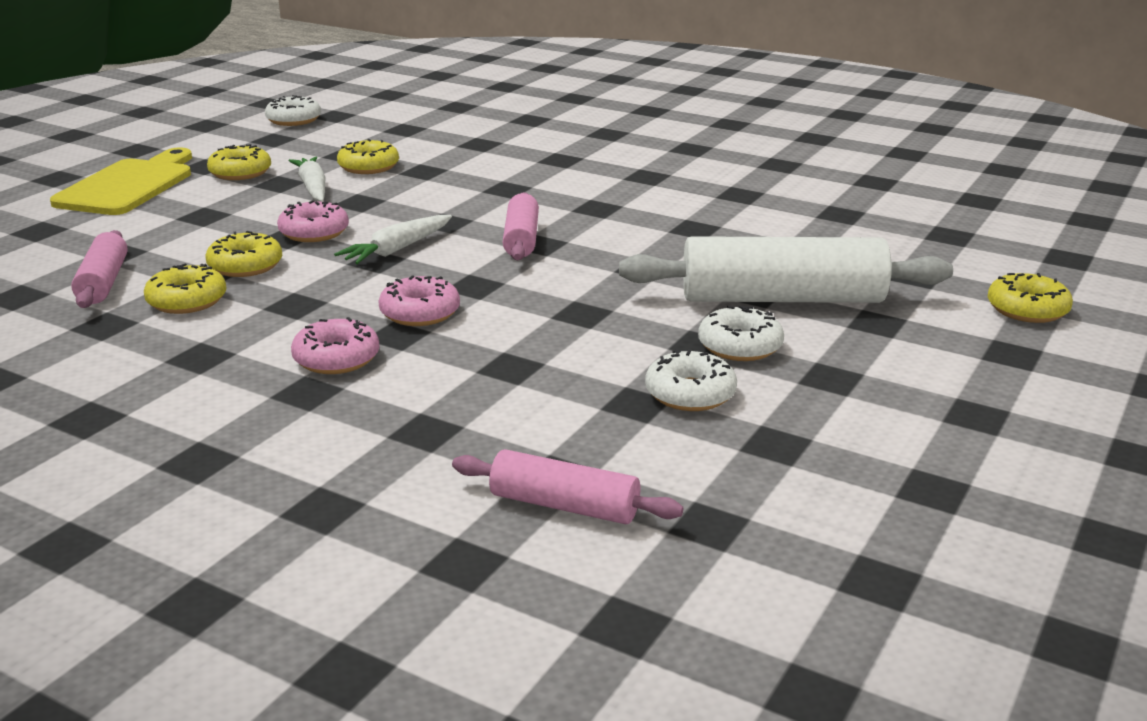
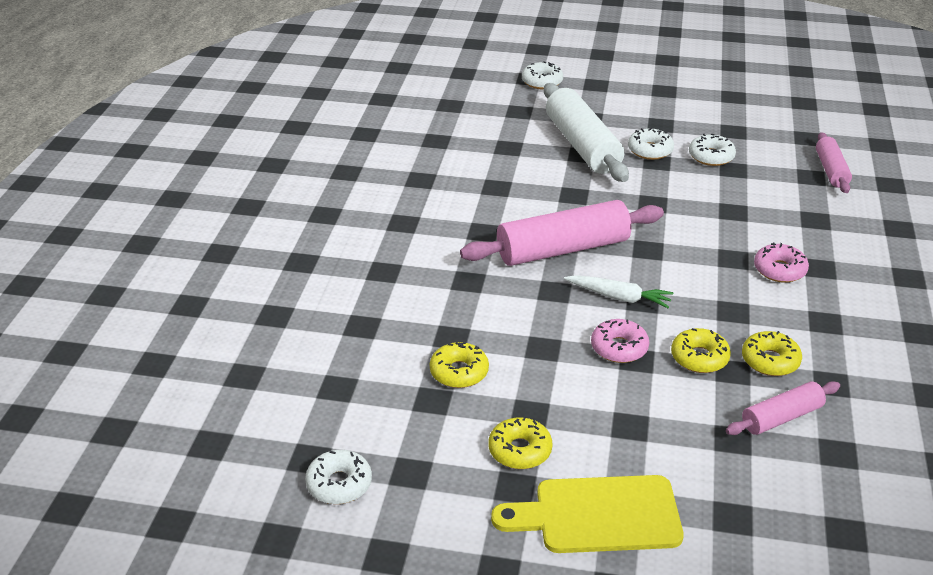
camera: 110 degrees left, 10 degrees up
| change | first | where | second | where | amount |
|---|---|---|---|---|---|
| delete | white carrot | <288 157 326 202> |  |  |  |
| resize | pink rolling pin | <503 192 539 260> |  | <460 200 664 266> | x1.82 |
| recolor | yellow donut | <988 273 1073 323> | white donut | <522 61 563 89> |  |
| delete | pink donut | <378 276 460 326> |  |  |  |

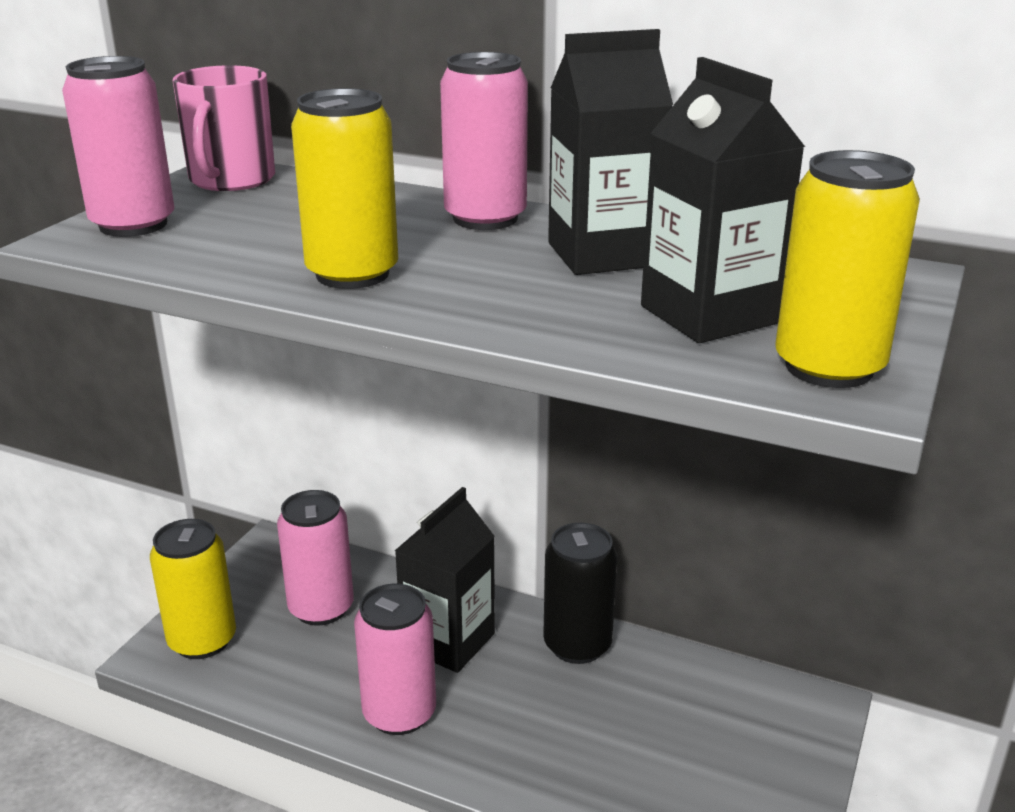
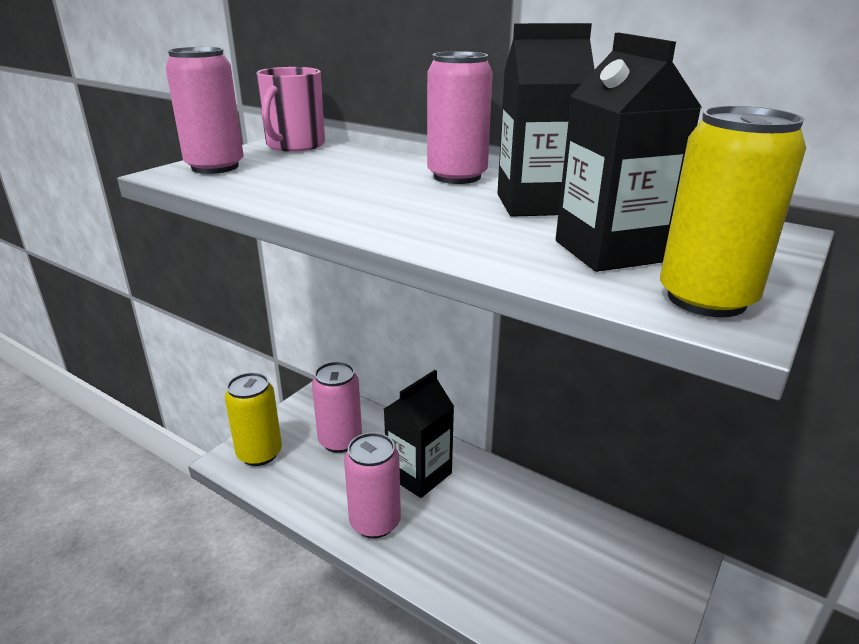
camera: 10 degrees right, 0 degrees up
| change | first | where | second | where | amount |
|---|---|---|---|---|---|
| delete | yellow can | <291 88 398 289> |  |  |  |
| delete | black can | <543 523 617 664> |  |  |  |

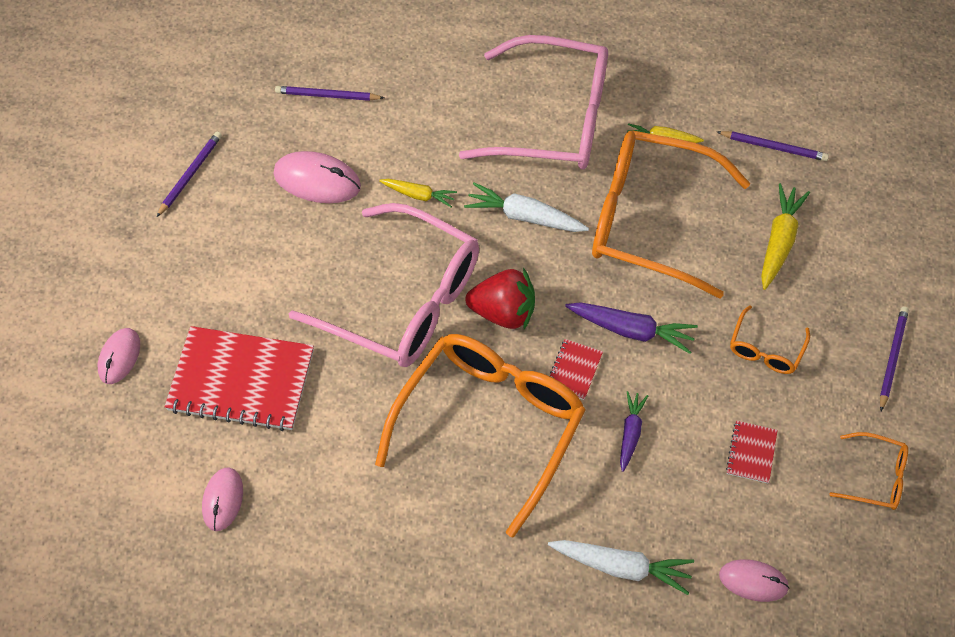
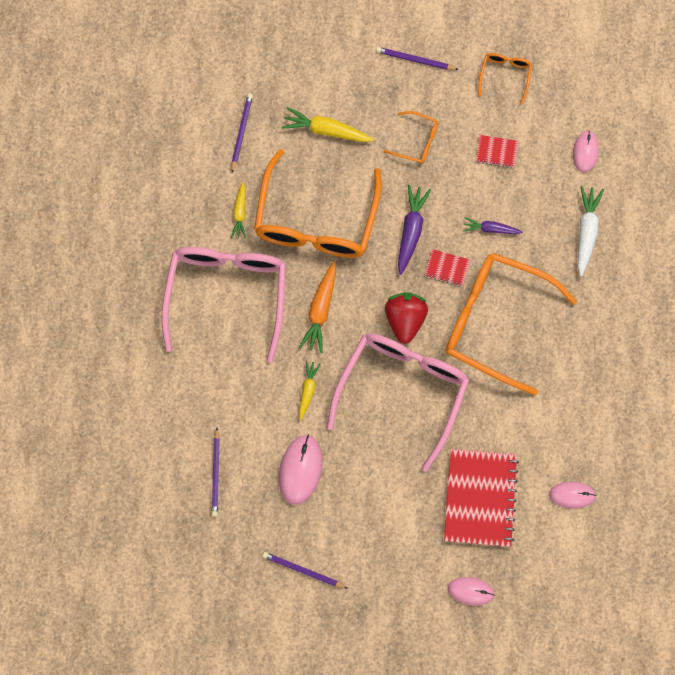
camera: 95 degrees left, 15 degrees up
| change | first | where | second | where | amount |
|---|---|---|---|---|---|
| recolor | white carrot | <464 182 589 232> | orange carrot | <299 261 336 353> |  |

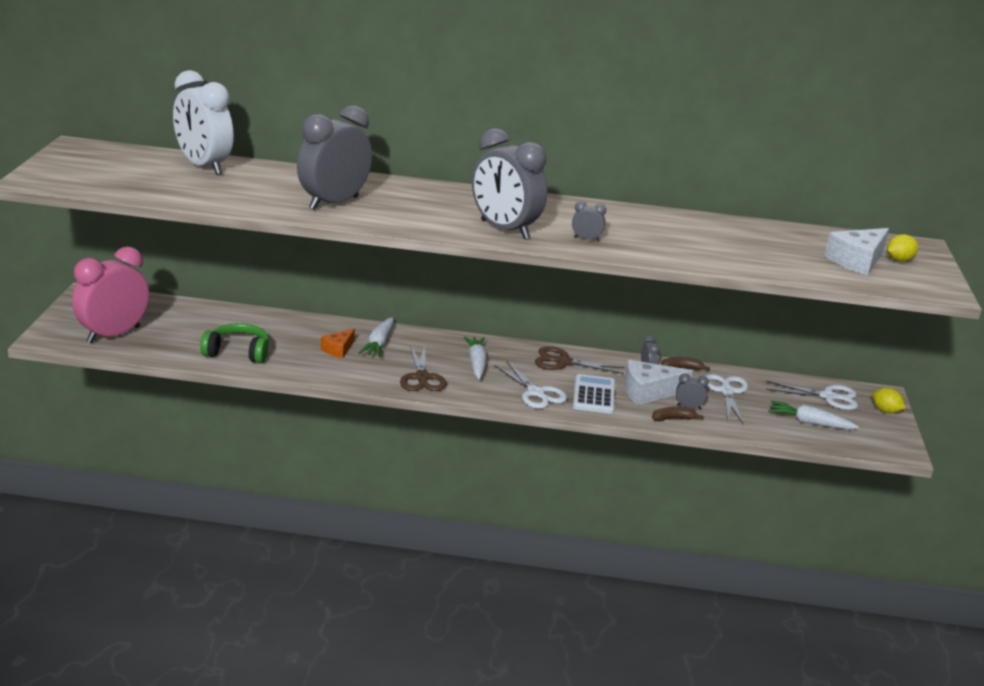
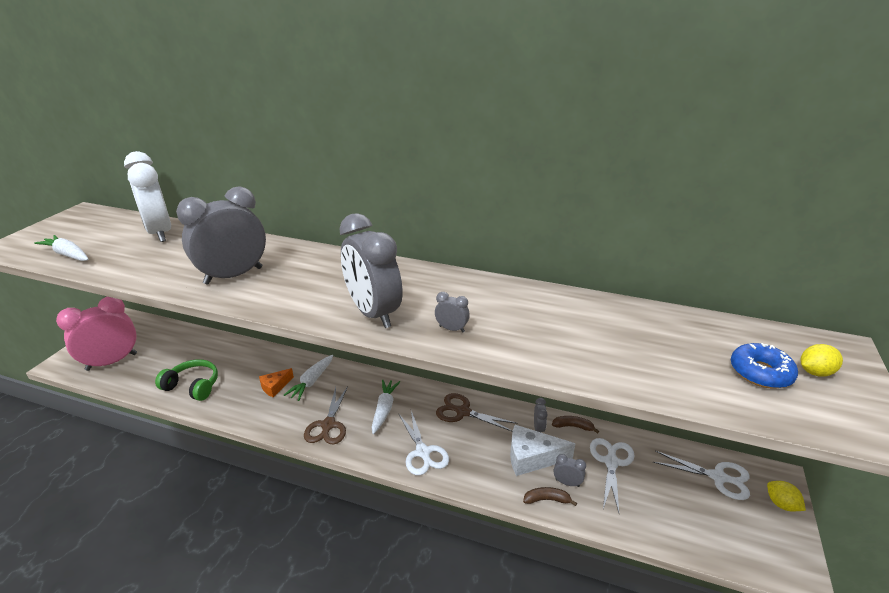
camera: 15 degrees right, 5 degrees up
| change | first | where | second | where | amount |
|---|---|---|---|---|---|
| replace | white cheese | <824 228 889 275> | blue donut | <731 343 798 389> |  |
| delete | white calculator | <573 374 615 414> |  |  |  |
| move | white carrot | <768 400 859 429> |  | <34 235 89 261> |  |

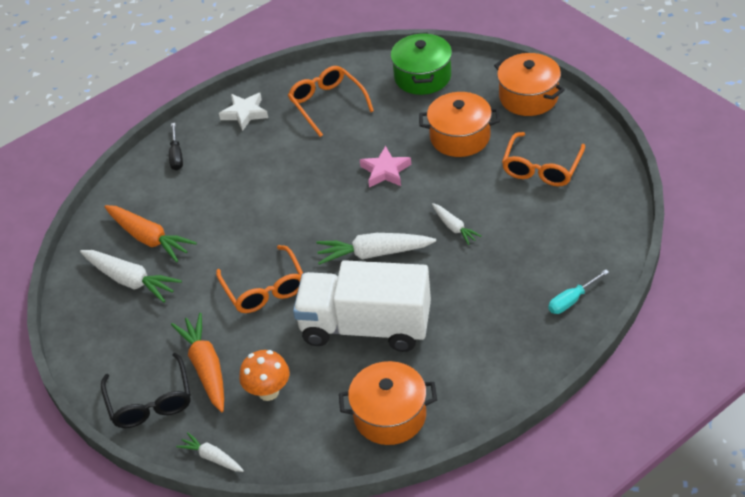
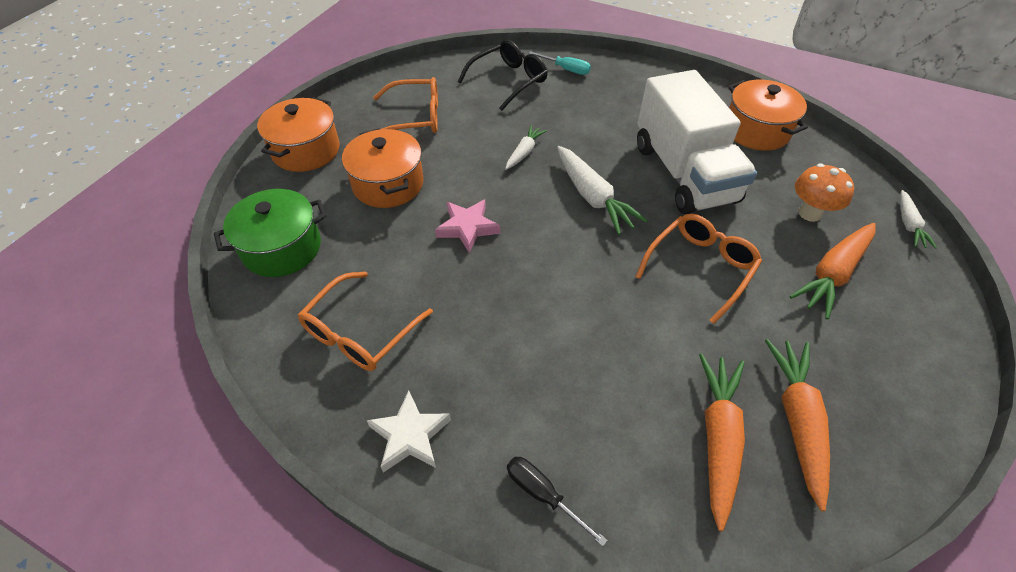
camera: 120 degrees left, 5 degrees up
| change | first | where | second | where | amount |
|---|---|---|---|---|---|
| rotate | black screwdriver | <169 123 183 171> |  | <507 457 608 546> | 105 degrees counterclockwise |
| recolor | white carrot | <80 250 182 303> | orange carrot | <765 339 830 511> |  |
| move | black glasses | <101 353 191 428> |  | <457 40 548 111> |  |

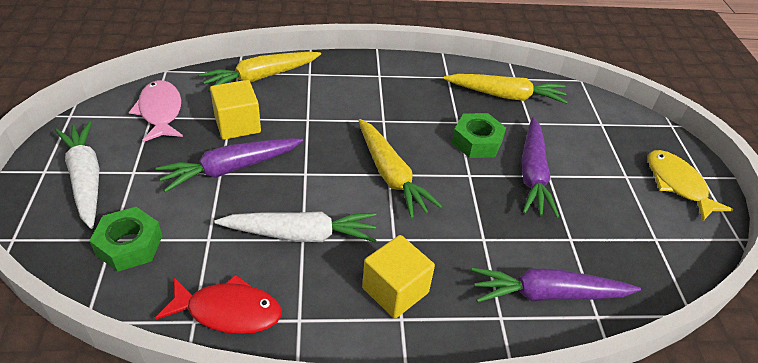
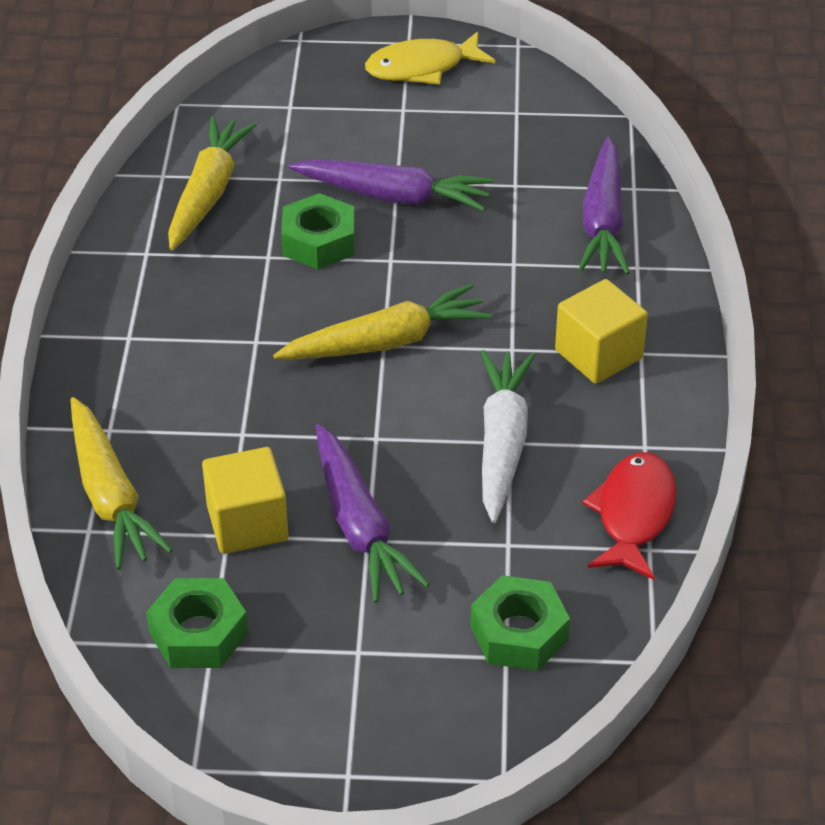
camera: 80 degrees left, 0 degrees up
| change | first | where | second | where | amount |
|---|---|---|---|---|---|
| replace | pink fish | <129 80 183 142> | green nut | <146 578 248 668> |  |
| delete | white carrot | <55 121 100 229> |  |  |  |

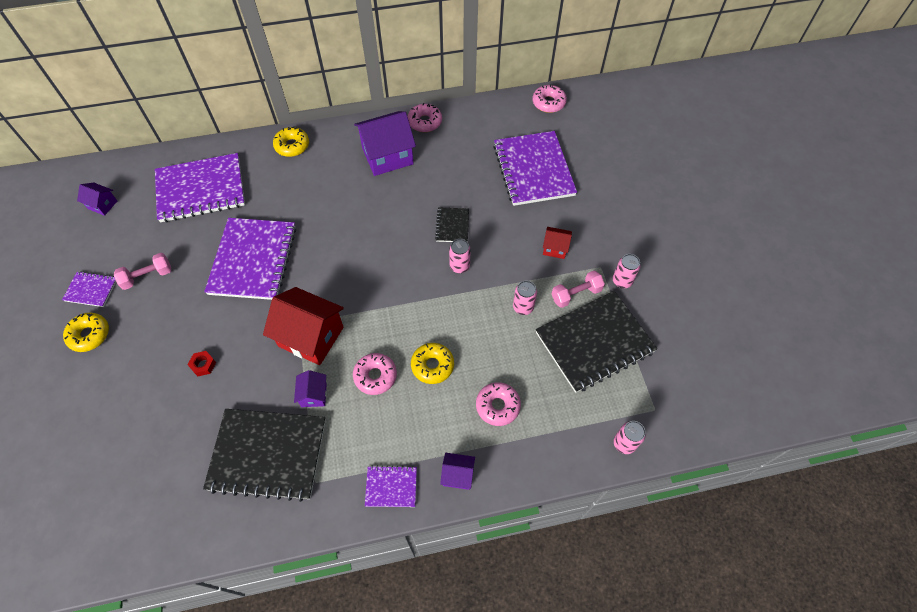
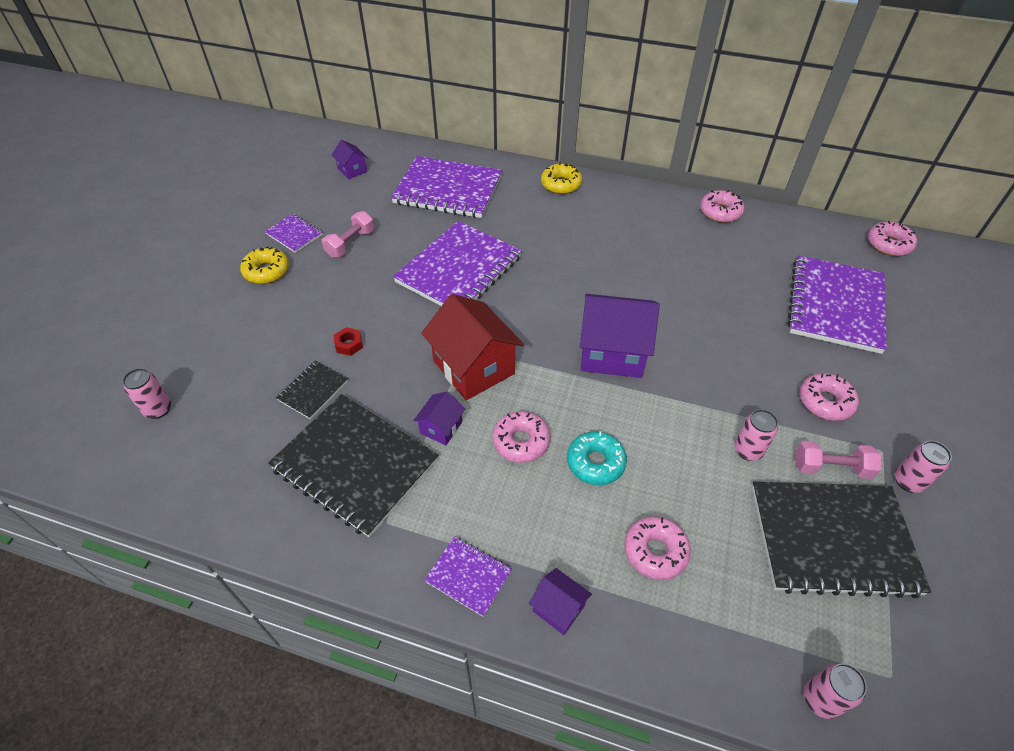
camera: 30 degrees right, 10 degrees down
| change | first | where | second | where | amount |
|---|---|---|---|---|---|
| move | purple house | <354 111 416 176> |  | <580 294 660 378> |  |
| move | black notebook | <435 207 469 242> |  | <276 361 348 419> |  |
| replace | red house | <543 227 572 259> | pink donut | <800 373 859 421> |  |
| move | pink can | <449 239 471 273> |  | <122 368 171 419> |  |
| rotate | pink dumbbell | <114 253 171 290> |  | <322 211 375 258> | 60 degrees counterclockwise |
| recolor | yellow donut | <411 343 454 384> | turquoise donut | <567 431 627 485> |  |

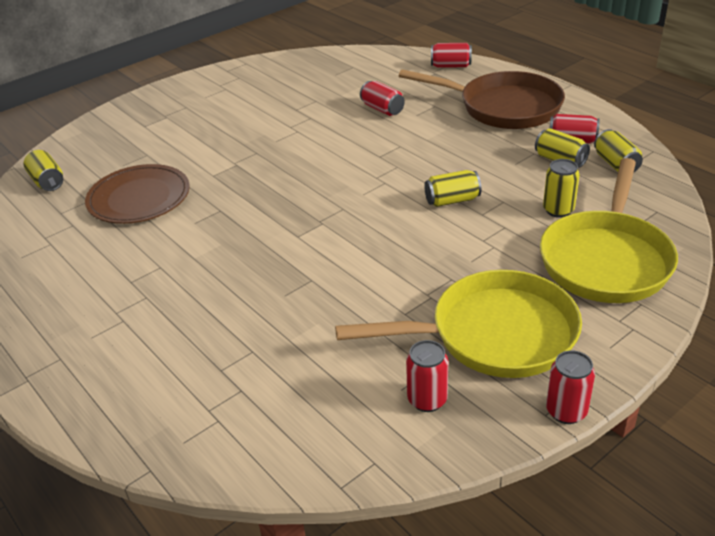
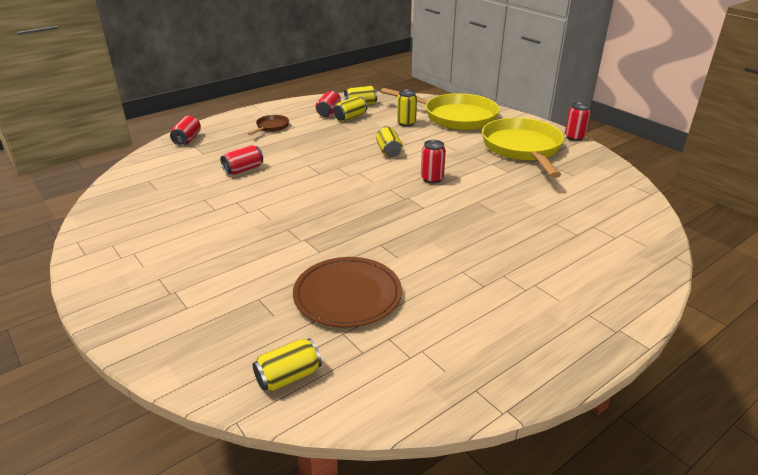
camera: 90 degrees left, 5 degrees down
| change | first | where | second | where | amount |
|---|---|---|---|---|---|
| resize | brown pan | <399 69 565 129> |  | <248 115 289 135> | x0.44 |
| move | red can | <406 340 448 412> |  | <421 140 446 184> |  |

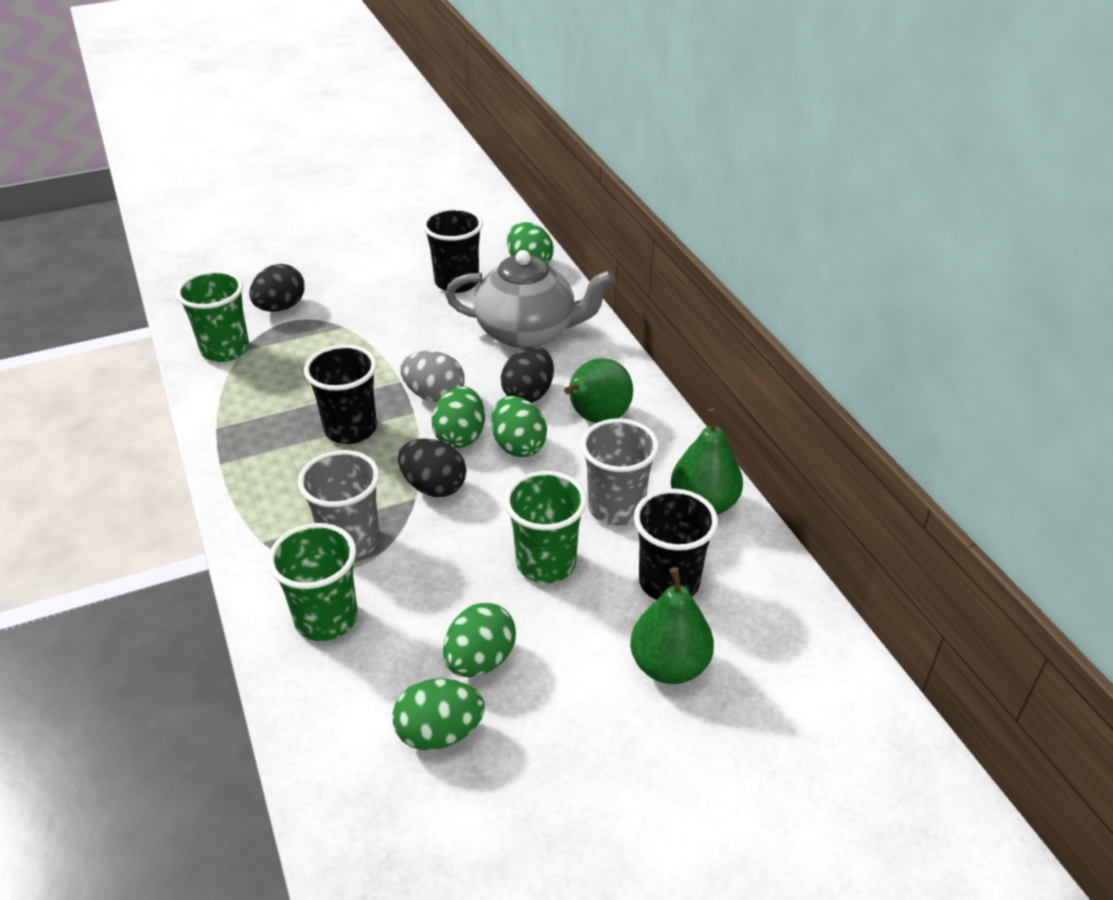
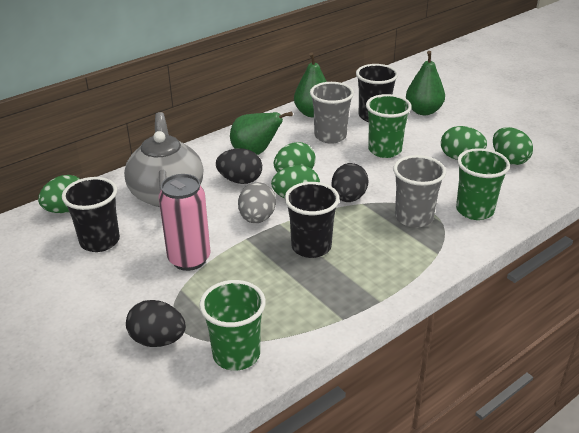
camera: 105 degrees left, 5 degrees down
| change | first | where | second | where | amount |
|---|---|---|---|---|---|
| insert |  |  | pink can | <159 174 210 271> |  |

